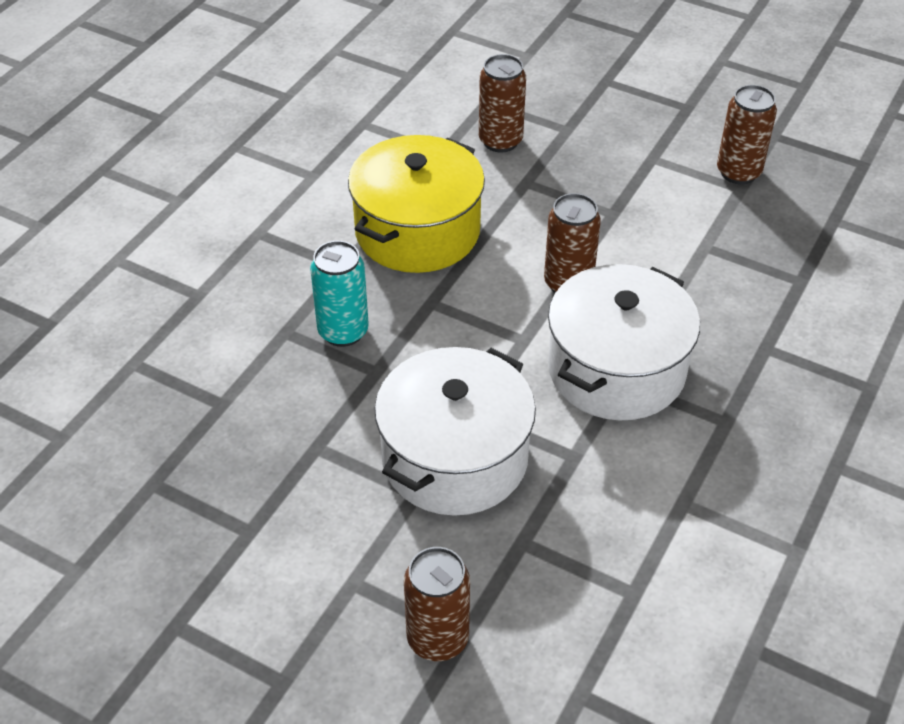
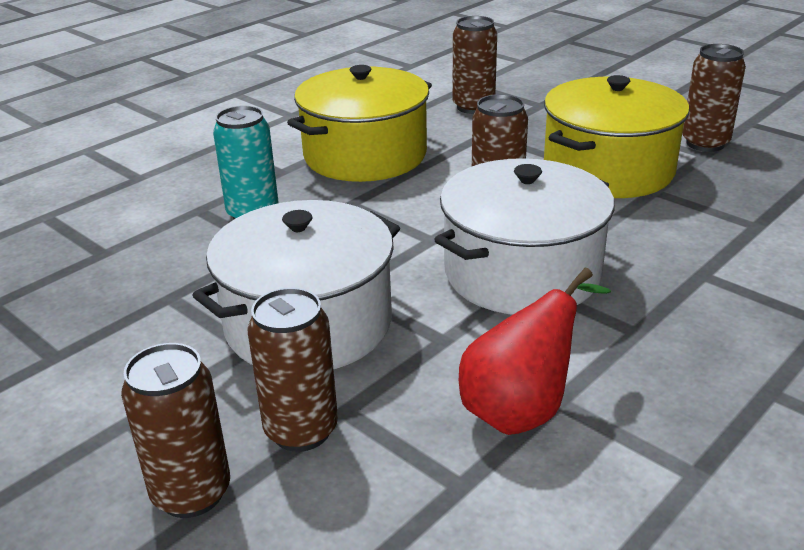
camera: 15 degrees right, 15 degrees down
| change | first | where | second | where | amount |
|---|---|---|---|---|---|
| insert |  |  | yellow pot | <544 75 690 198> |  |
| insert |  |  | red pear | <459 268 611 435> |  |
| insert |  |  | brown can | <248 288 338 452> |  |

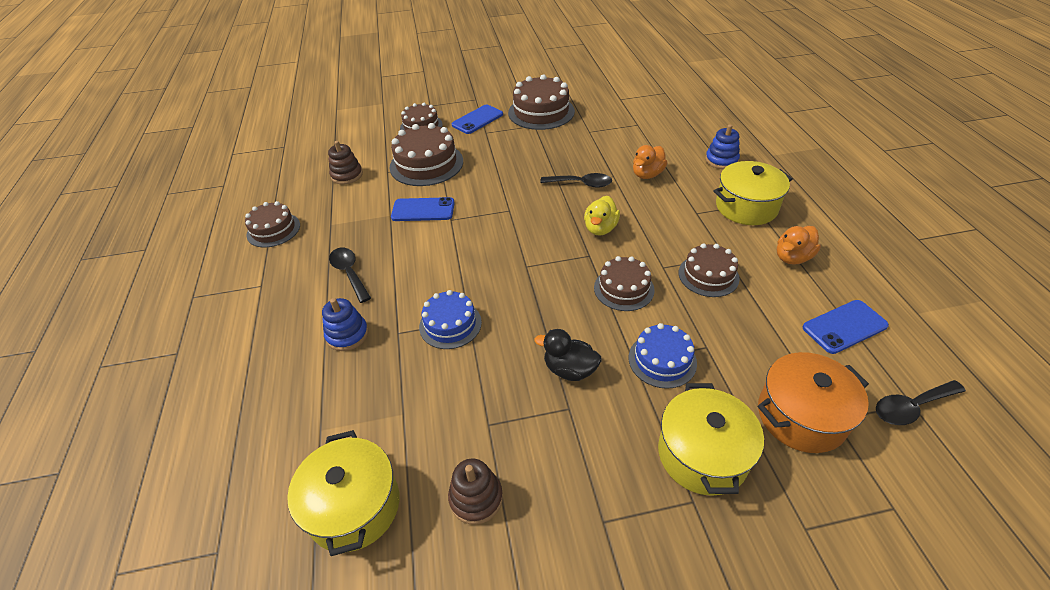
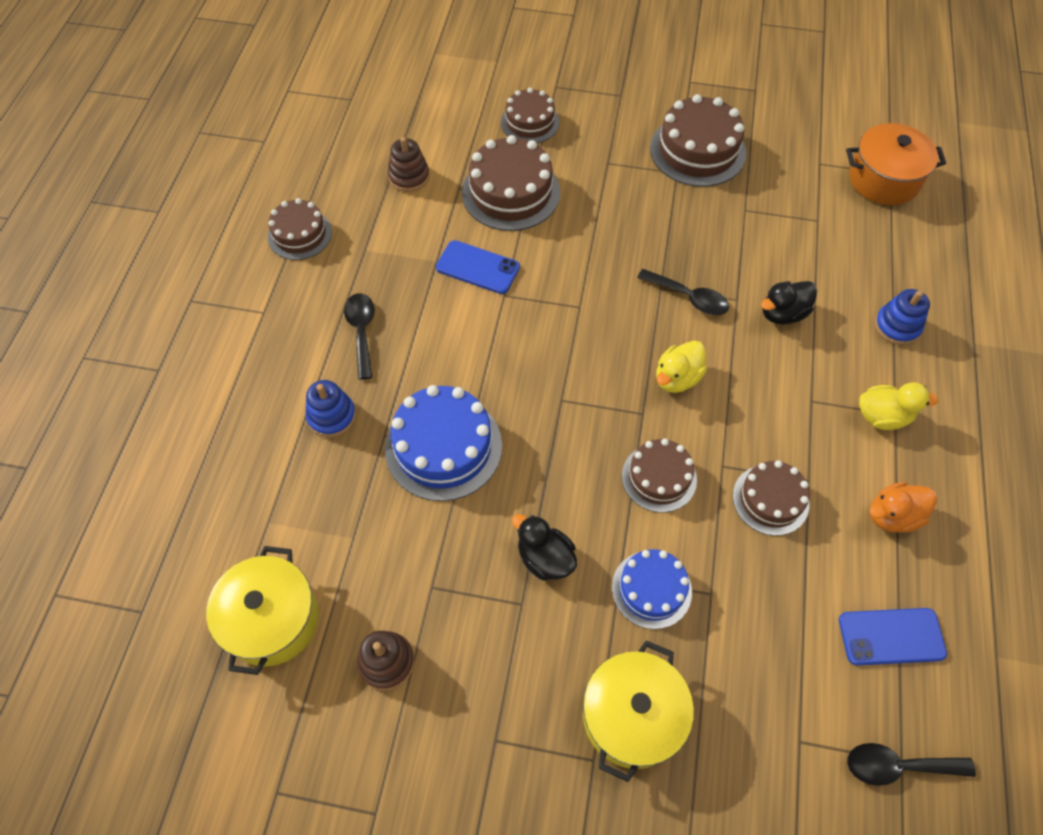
camera: 20 degrees right, 15 degrees up
| change | first | where | second | where | amount |
|---|---|---|---|---|---|
| delete | blue phone | <452 105 503 134> |  |  |  |
| recolor | orange duck | <633 145 667 179> | black duck | <761 281 817 324> |  |
| replace | yellow pot | <713 161 793 225> | yellow duck | <859 382 938 430> |  |
| resize | blue cake | <419 290 482 349> |  | <385 385 502 501> | x1.59 |
| move | orange pot | <758 352 869 453> |  | <846 123 946 205> |  |

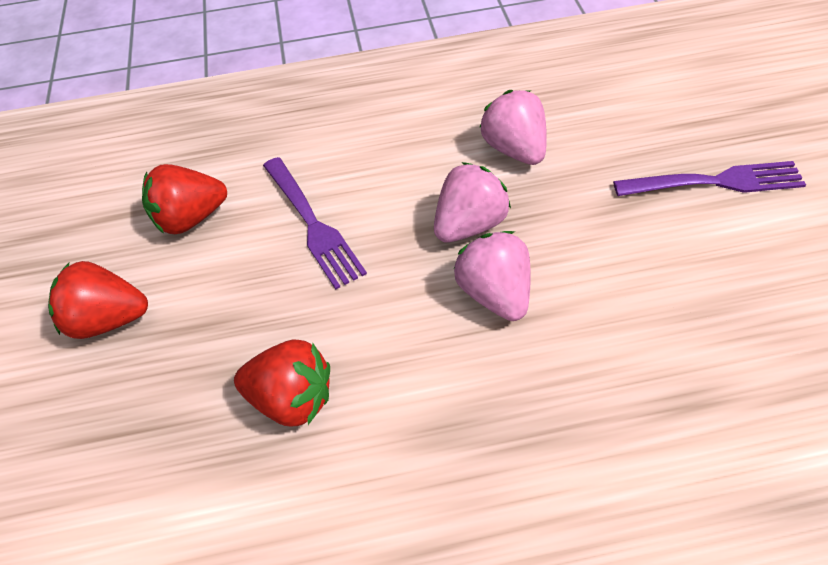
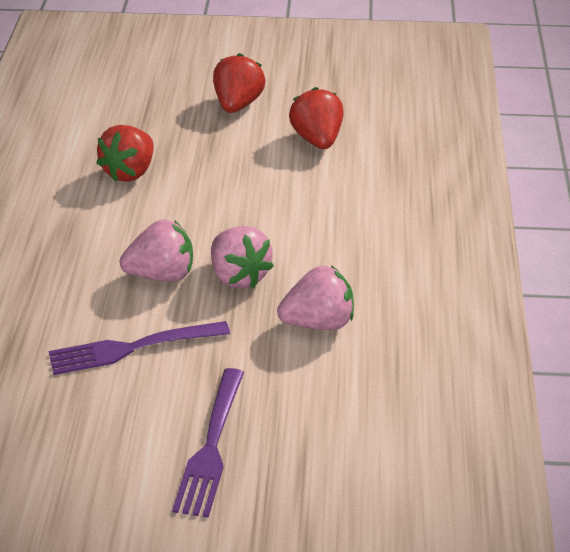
camera: 100 degrees right, 15 degrees down
| change | first | where | second | where | amount |
|---|---|---|---|---|---|
| move | purple fork | <263 157 367 289> |  | <49 321 230 375> |  |

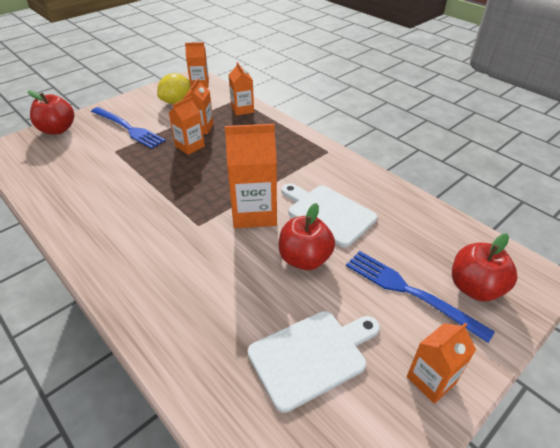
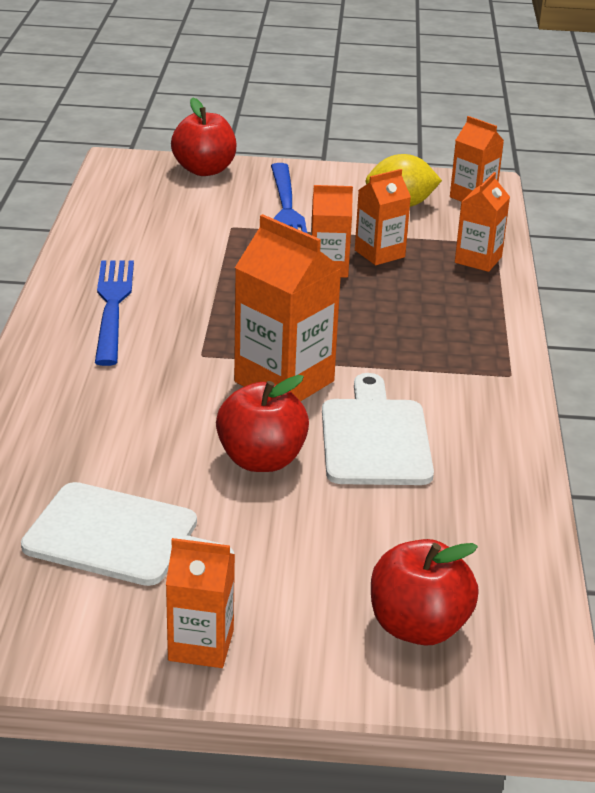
camera: 45 degrees right, 10 degrees down
| change | first | where | second | where | amount |
|---|---|---|---|---|---|
| move | blue fork | <346 251 495 343> |  | <95 260 134 366> |  |

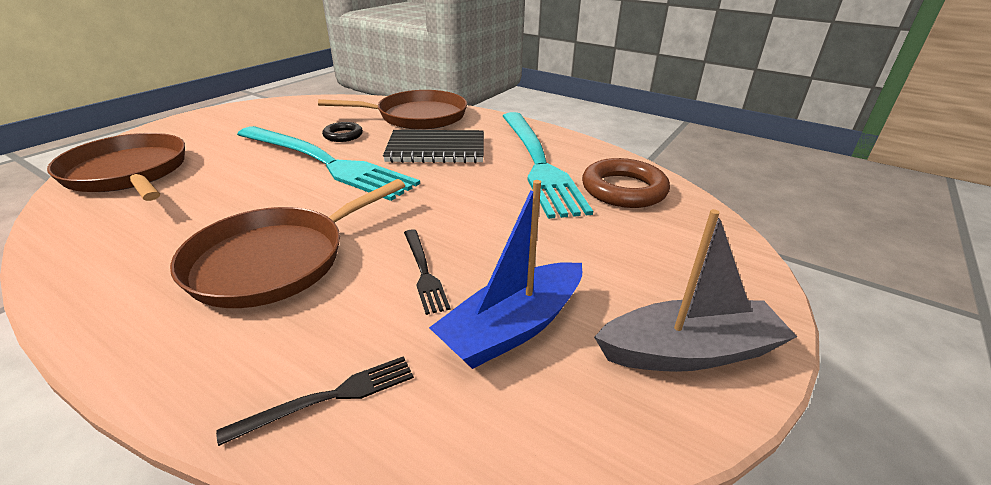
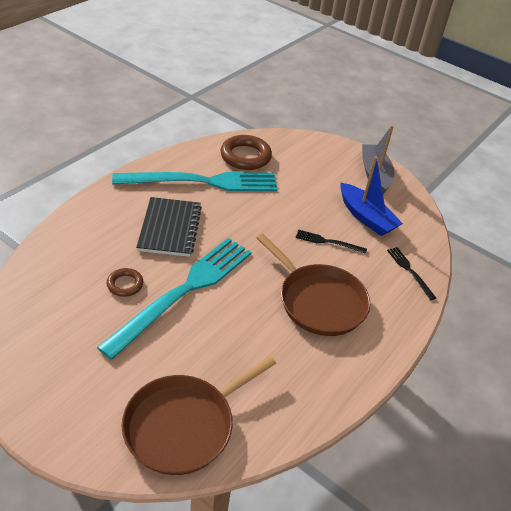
camera: 90 degrees left, 10 degrees up
| change | first | where | second | where | amount |
|---|---|---|---|---|---|
| delete | brown pan | <318 90 467 130> |  |  |  |
| recolor | black ring | <322 122 363 142> | brown ring | <107 268 144 297> |  |
| rotate | black fork | <404 229 451 315> |  | <296 230 367 254> | 150 degrees counterclockwise |

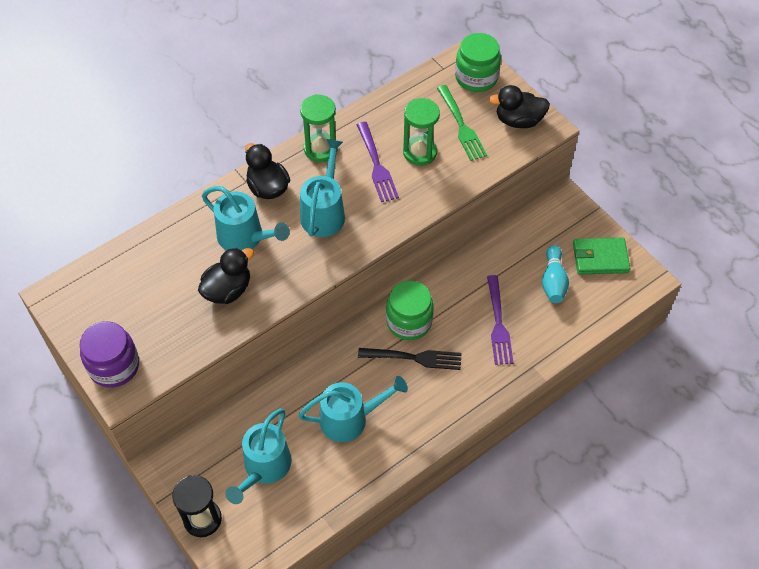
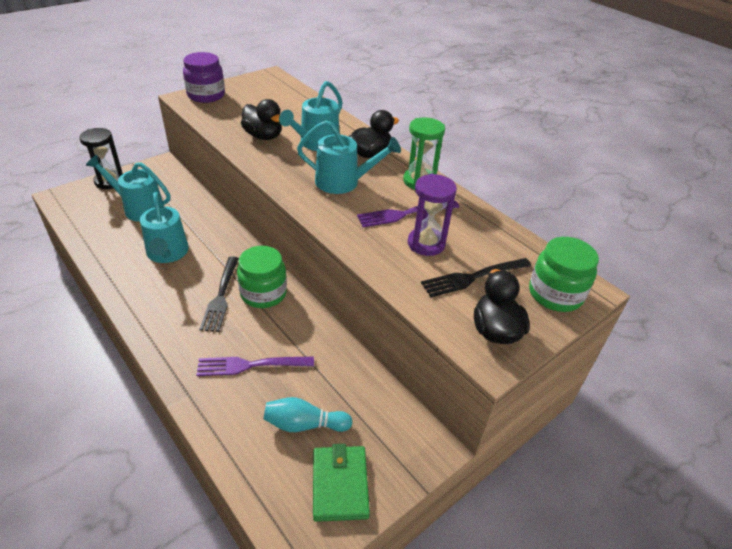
camera: 85 degrees right, 15 degrees down
| change | first | where | second | where | amount |
|---|---|---|---|---|---|
| recolor | green fork | <437 85 487 161> | black fork | <421 258 531 297> |  |
| recolor | green hourglass | <403 98 440 166> | purple hourglass | <408 174 457 256> |  |

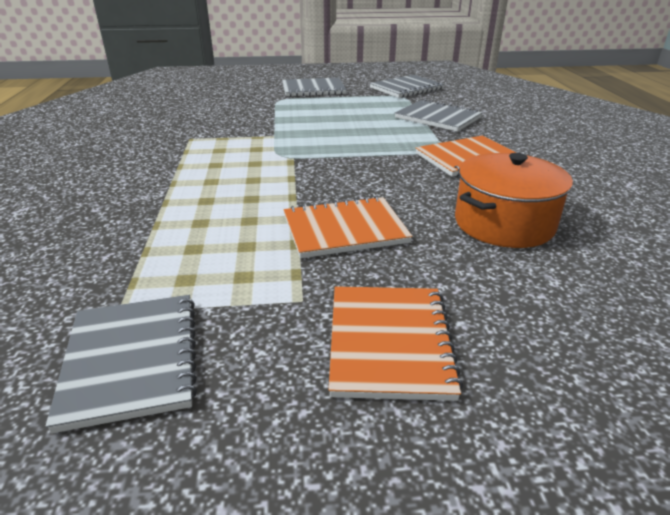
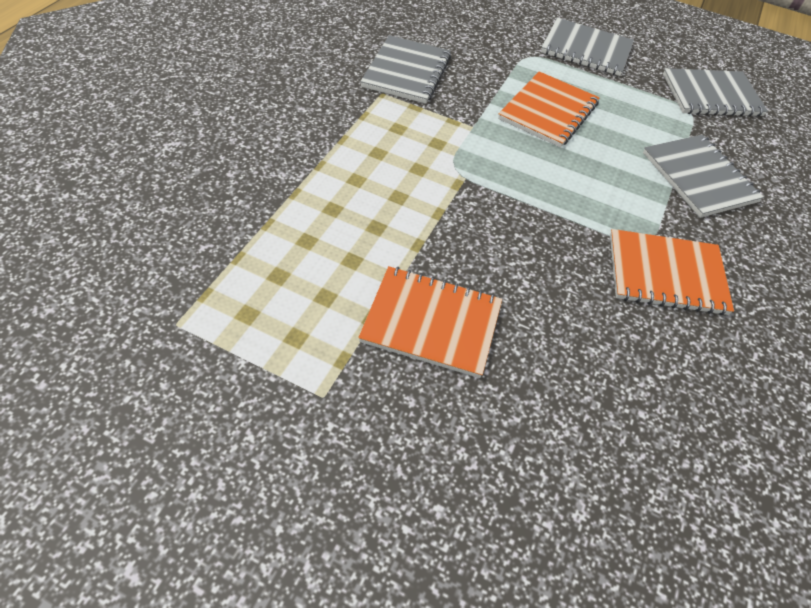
camera: 25 degrees right, 20 degrees up
| change | first | where | second | where | amount |
|---|---|---|---|---|---|
| delete | orange pot | <455 153 573 248> |  |  |  |
| move | orange notebook | <329 286 463 401> |  | <498 71 600 148> |  |
| move | grey notebook | <46 295 197 433> |  | <360 35 451 104> |  |

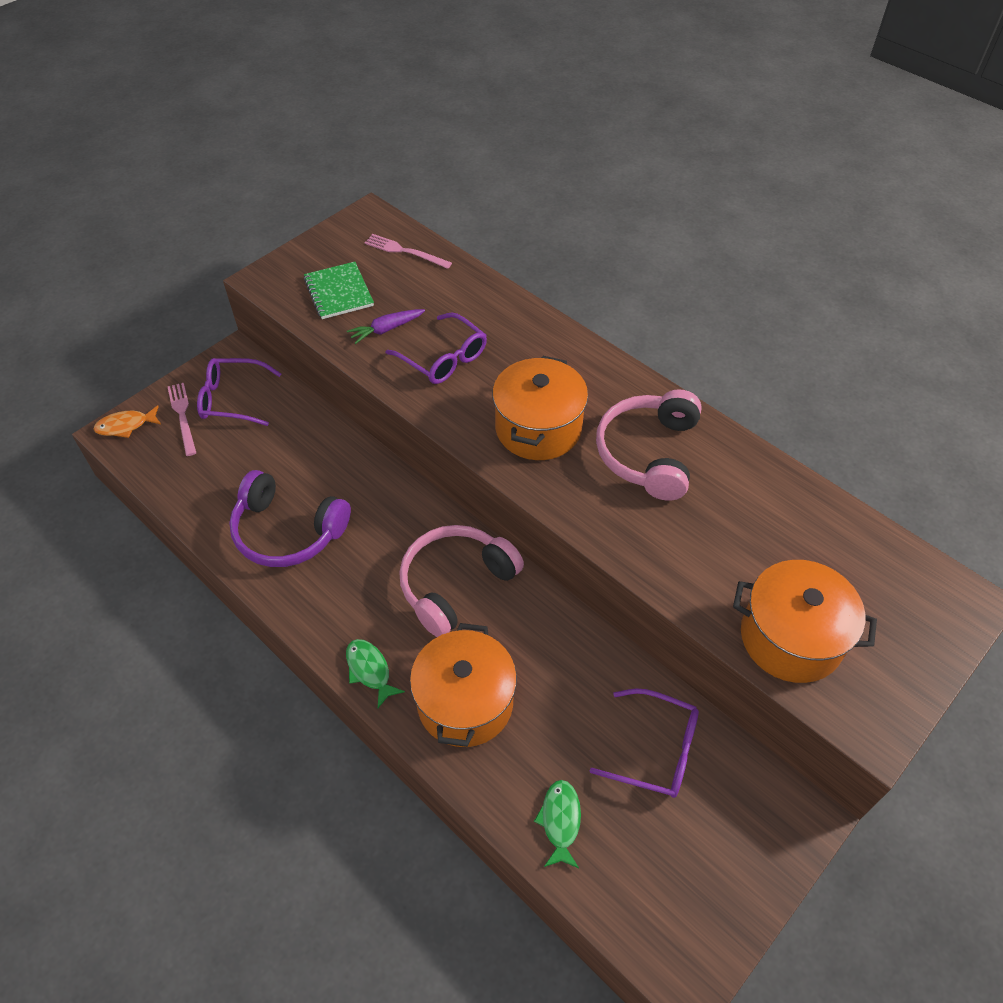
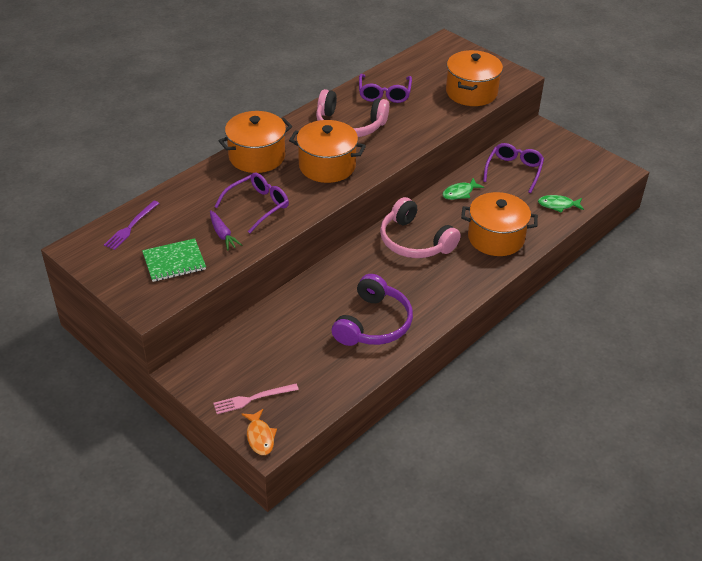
camera: 90 degrees left, 10 degrees down
| change | first | where | second | where | amount |
|---|---|---|---|---|---|
| recolor | pink fork | <364 234 452 269> | purple fork | <104 201 159 250> |  |
| move | purple glasses | <197 358 281 426> |  | <359 74 412 103> |  |
| move | green fish | <346 639 405 708> |  | <442 178 484 200> |  |
| insert |  |  | orange pot | <218 111 292 173> |  |

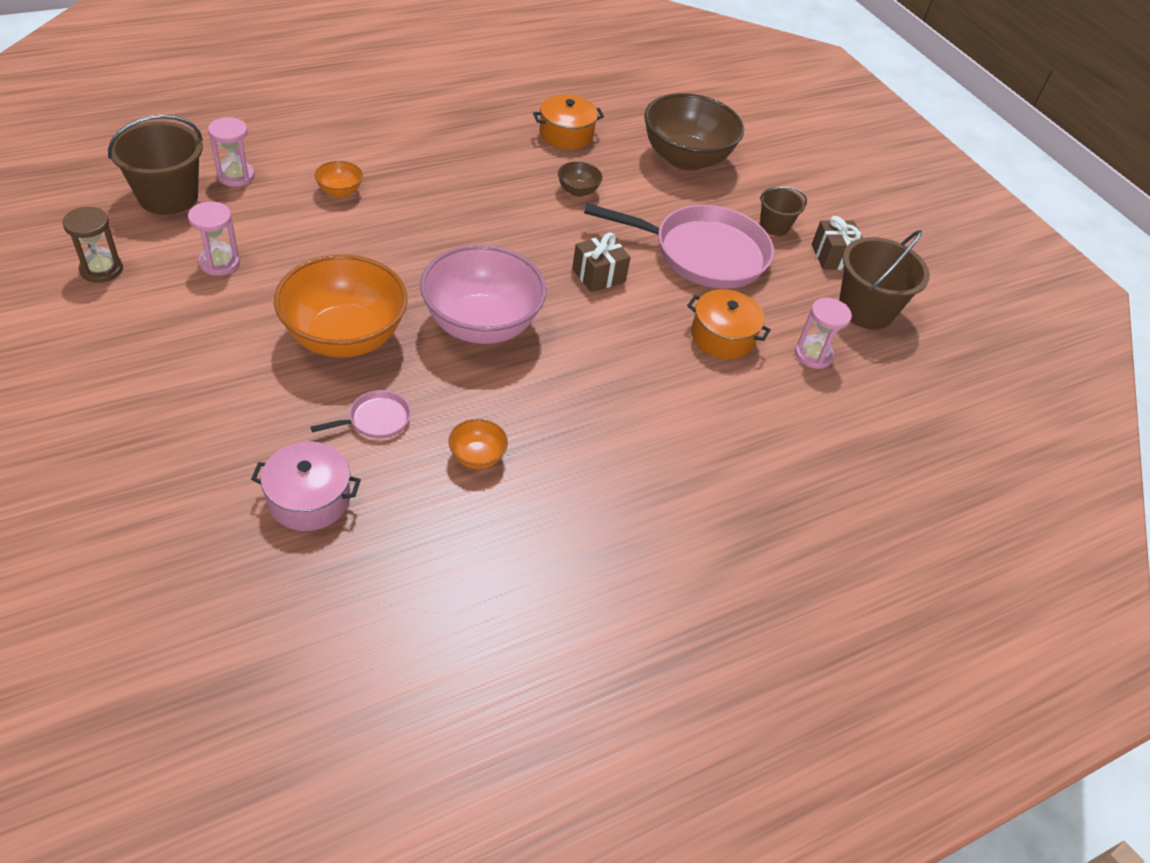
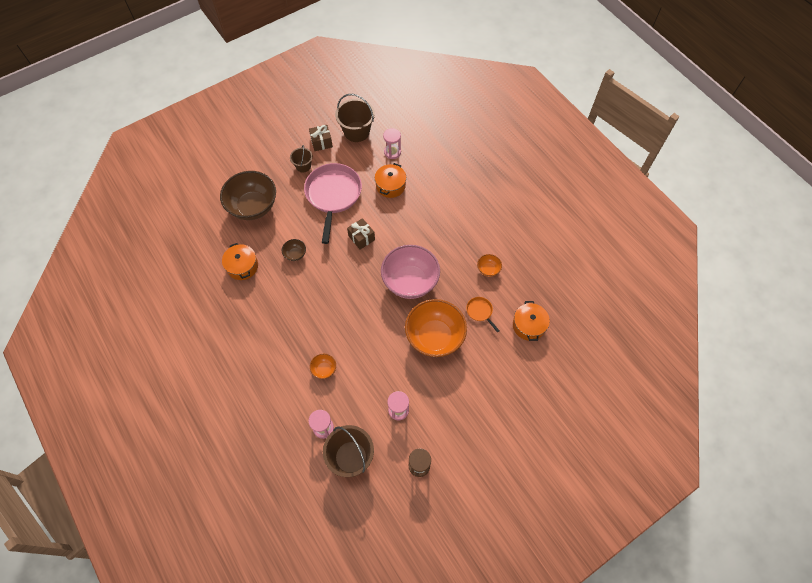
camera: 90 degrees left, 15 degrees up
| change | first | where | second | where | amount |
|---|---|---|---|---|---|
| recolor | pink pan | <311 390 411 439> | orange pan | <466 297 500 332> |  |
| recolor | pink pot | <251 441 361 531> | orange pot | <513 301 550 341> |  |

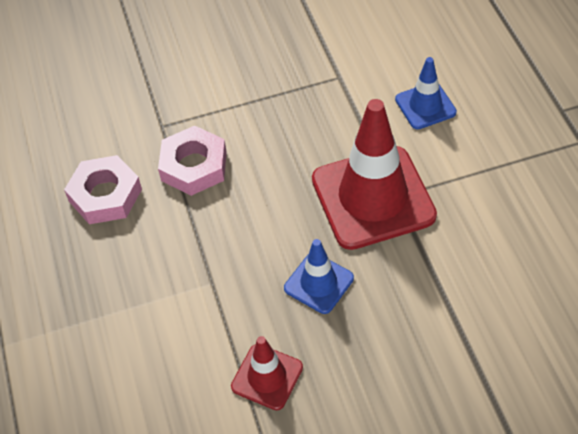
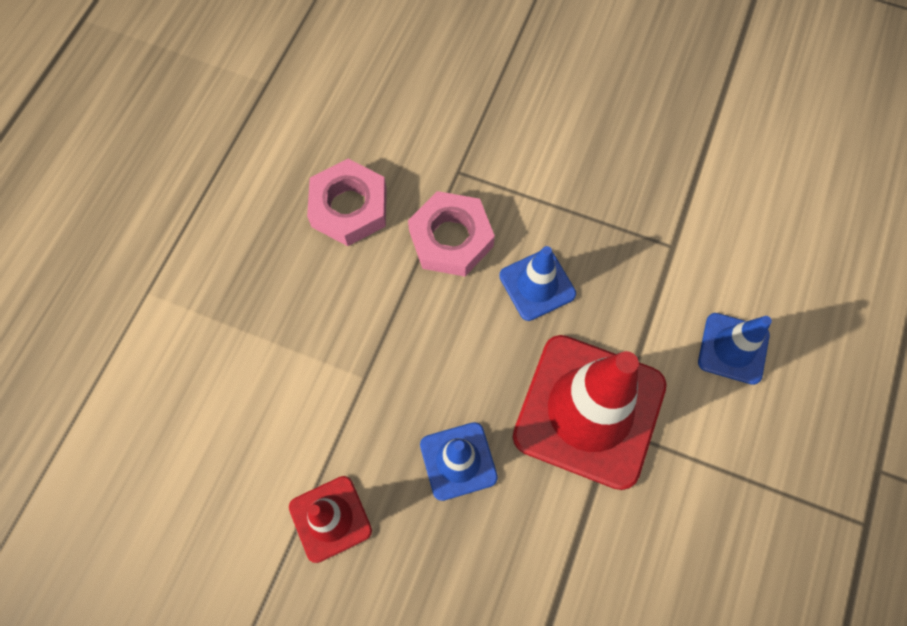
camera: 35 degrees right, 15 degrees up
| change | first | where | second | where | amount |
|---|---|---|---|---|---|
| insert |  |  | blue traffic cone | <499 246 576 321> |  |

